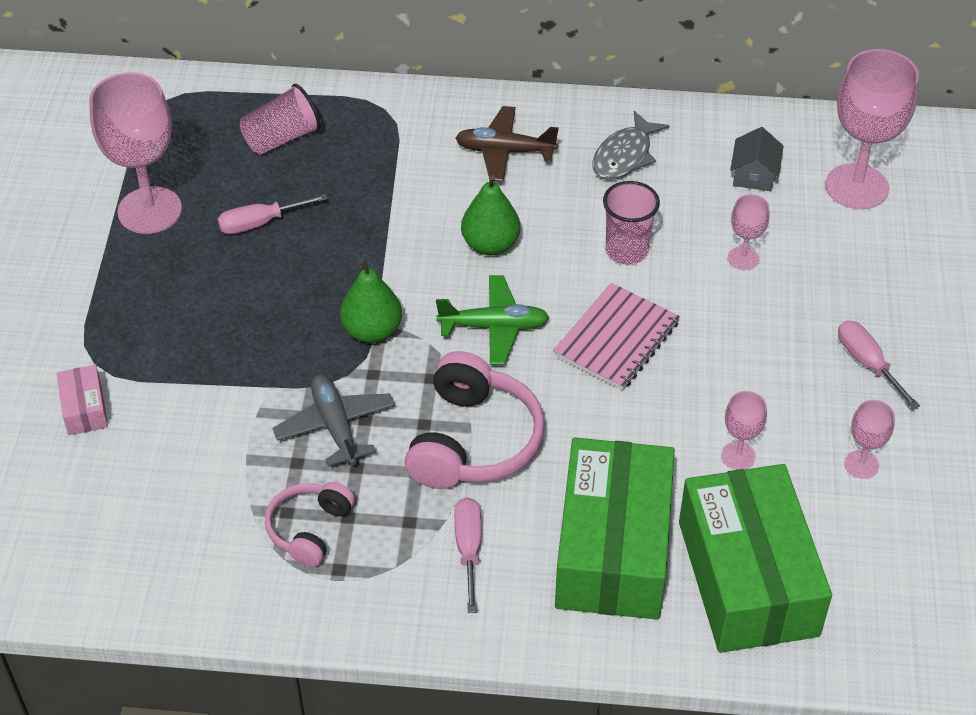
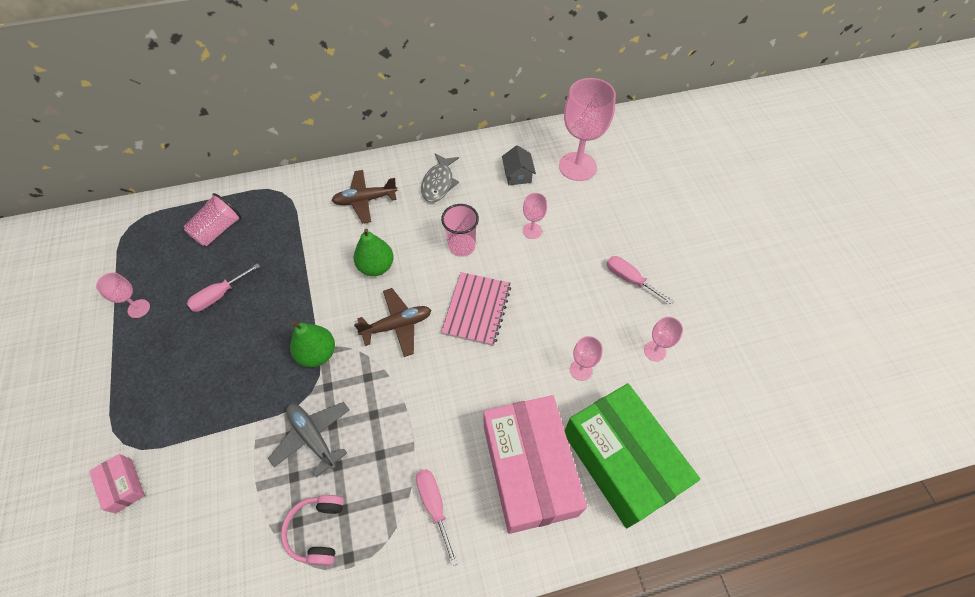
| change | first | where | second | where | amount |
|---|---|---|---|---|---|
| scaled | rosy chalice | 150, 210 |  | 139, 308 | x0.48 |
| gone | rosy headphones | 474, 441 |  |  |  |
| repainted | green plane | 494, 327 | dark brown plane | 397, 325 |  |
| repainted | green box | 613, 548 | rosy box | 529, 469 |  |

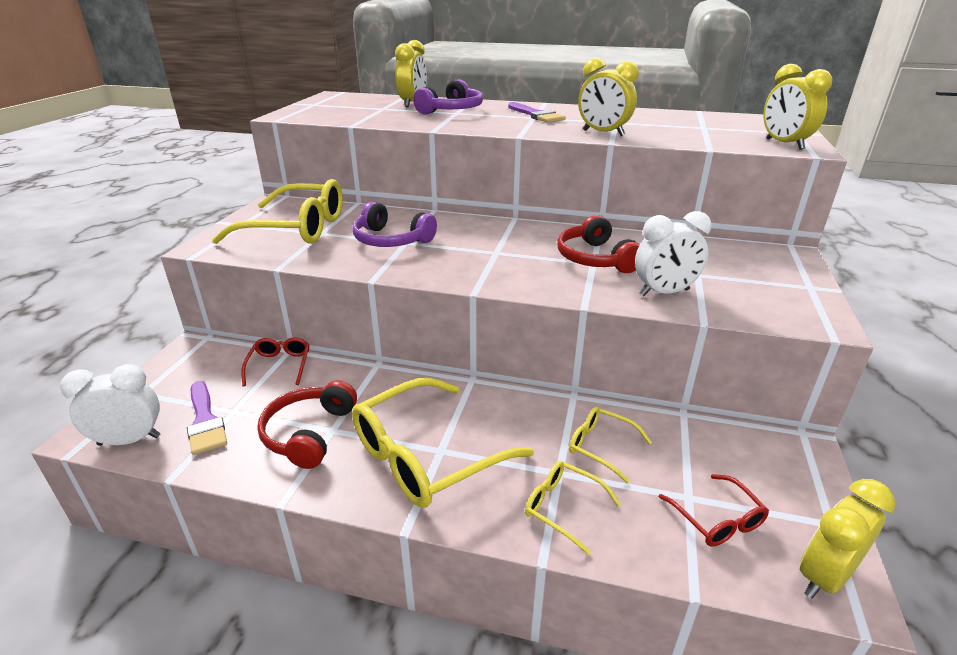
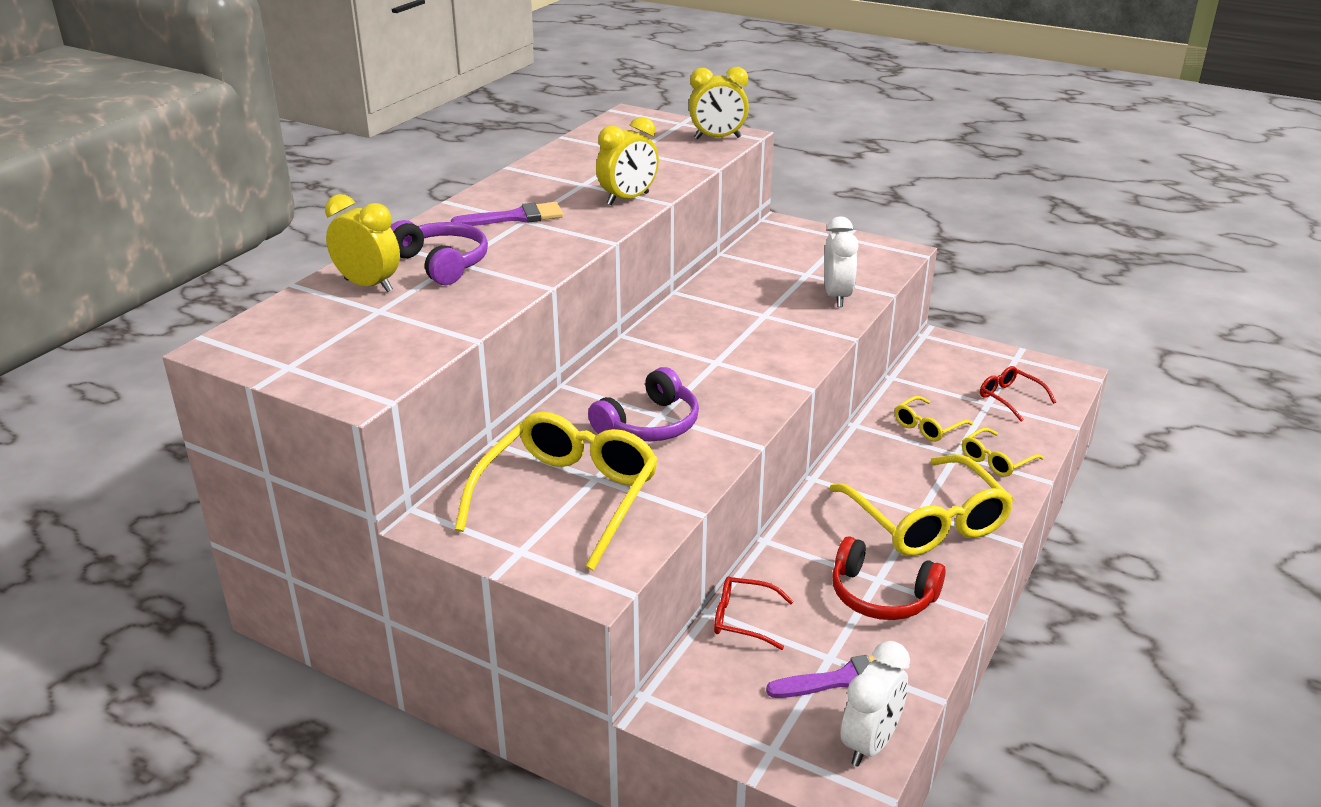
| change | first | where | second | where | amount |
|---|---|---|---|---|---|
| rotated | snow-white clock | 129, 440 |  | 870, 743 | 150 degrees counterclockwise |
| gone | crimson headphones | 595, 258 |  |  |  |
| rotated | crimson eyeglasses | 716, 519 |  | 1010, 398 | 120 degrees counterclockwise |
| gone | bright yellow clock | 824, 576 |  |  |  |

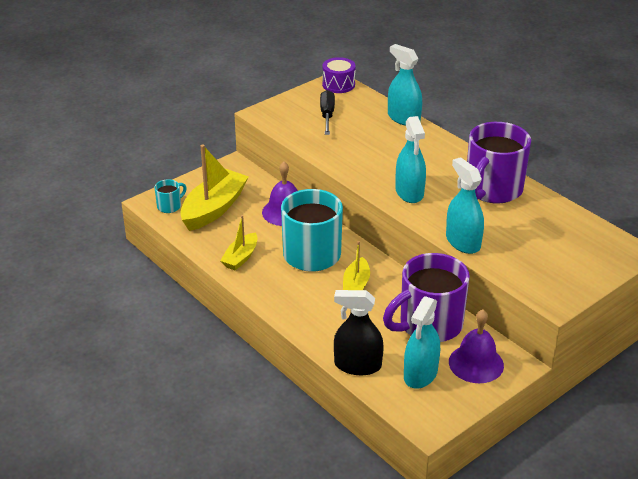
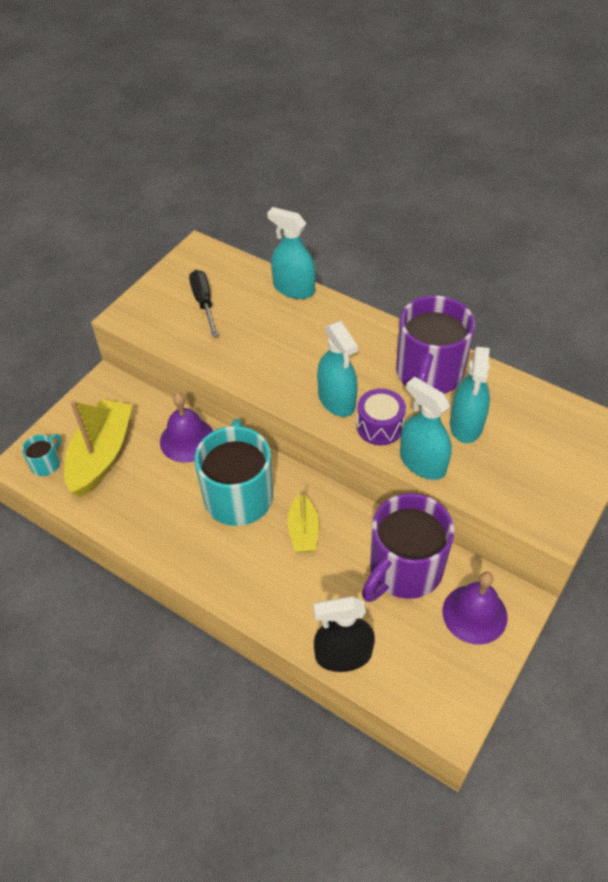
| change | first | where | second | where | amount |
|---|---|---|---|---|---|
| gone | bright yellow toy boat | 240, 257 |  |  |  |
| shifted | royal purple toy drum | 338, 84 |  | 379, 426 |  |
| shifted | turquoise sprayer | 420, 374 |  | 466, 424 |  |

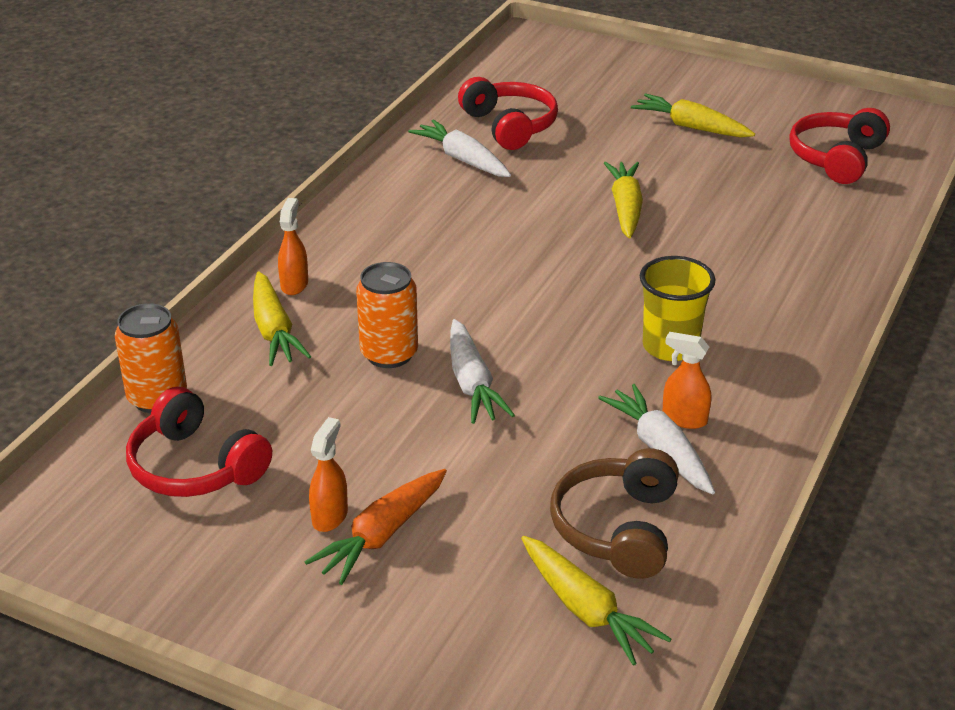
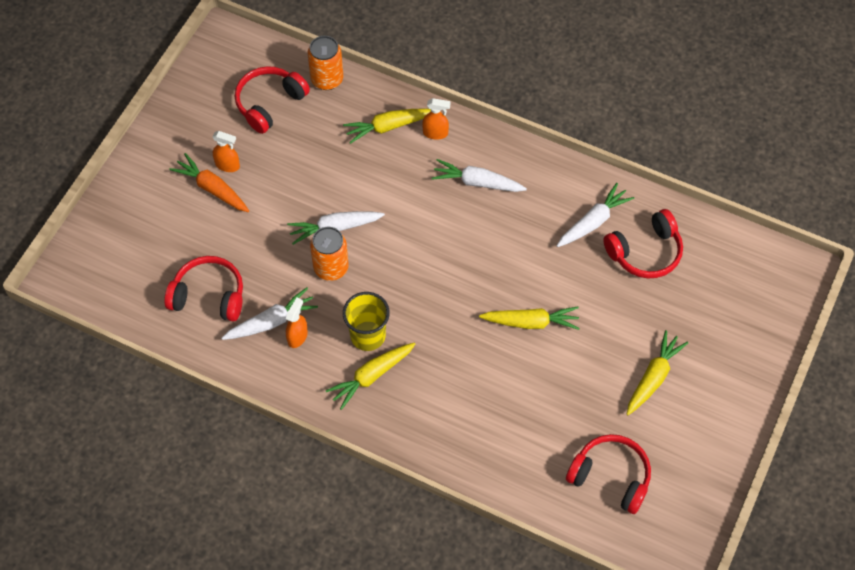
| change | first | where | second | where | amount |
|---|---|---|---|---|---|
| shifted | orange-coloured soda can | 389, 354 |  | 331, 268 |  |
| shifted | bright yellow carrot | 586, 610 |  | 371, 376 |  |
| repainted | dark brown headphones | 618, 528 | crimson headphones | 209, 296 |  |
| new |  |  | snow-white carrot | 477, 182 |  |

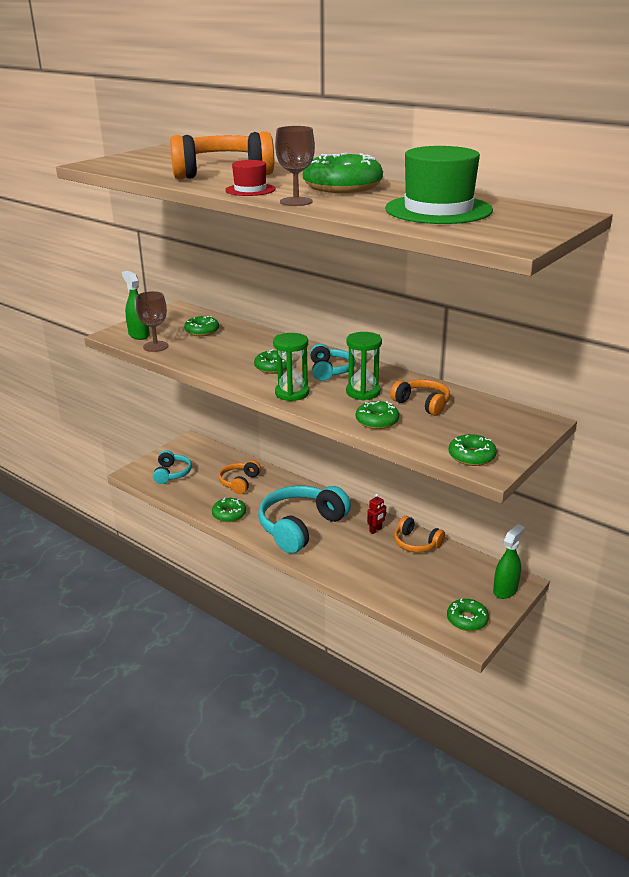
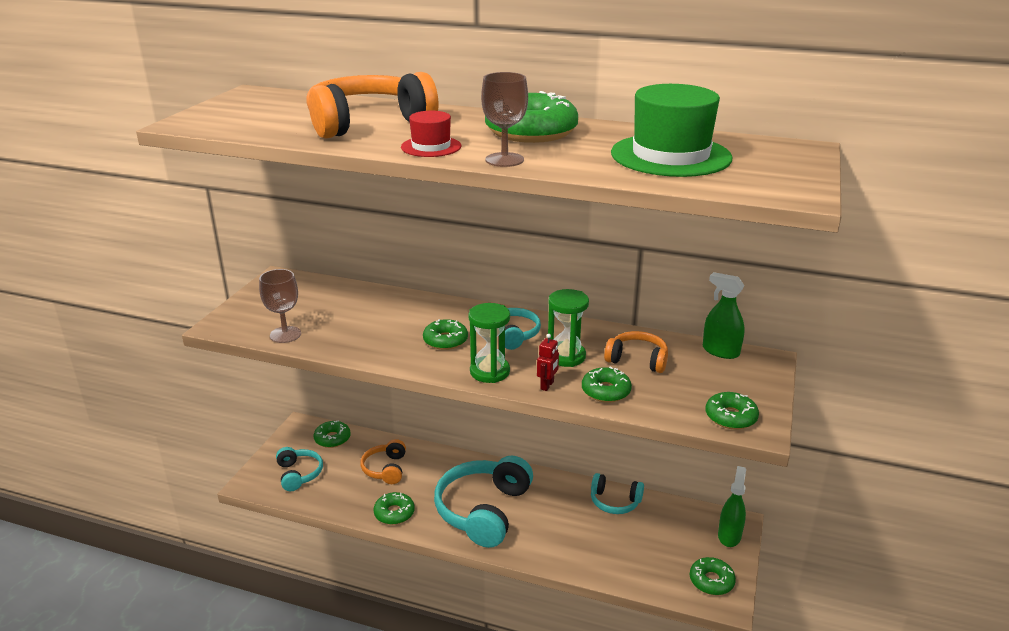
| change | first | where | second | where | amount |
|---|---|---|---|---|---|
| shifted | green sprayer | 139, 335 |  | 720, 351 |  |
| shifted | green donut | 202, 331 |  | 332, 439 |  |
| shifted | crimson toy robot | 375, 530 |  | 547, 385 |  |
| repainted | orange-coloured headphones | 416, 543 | turquoise headphones | 615, 501 |  |

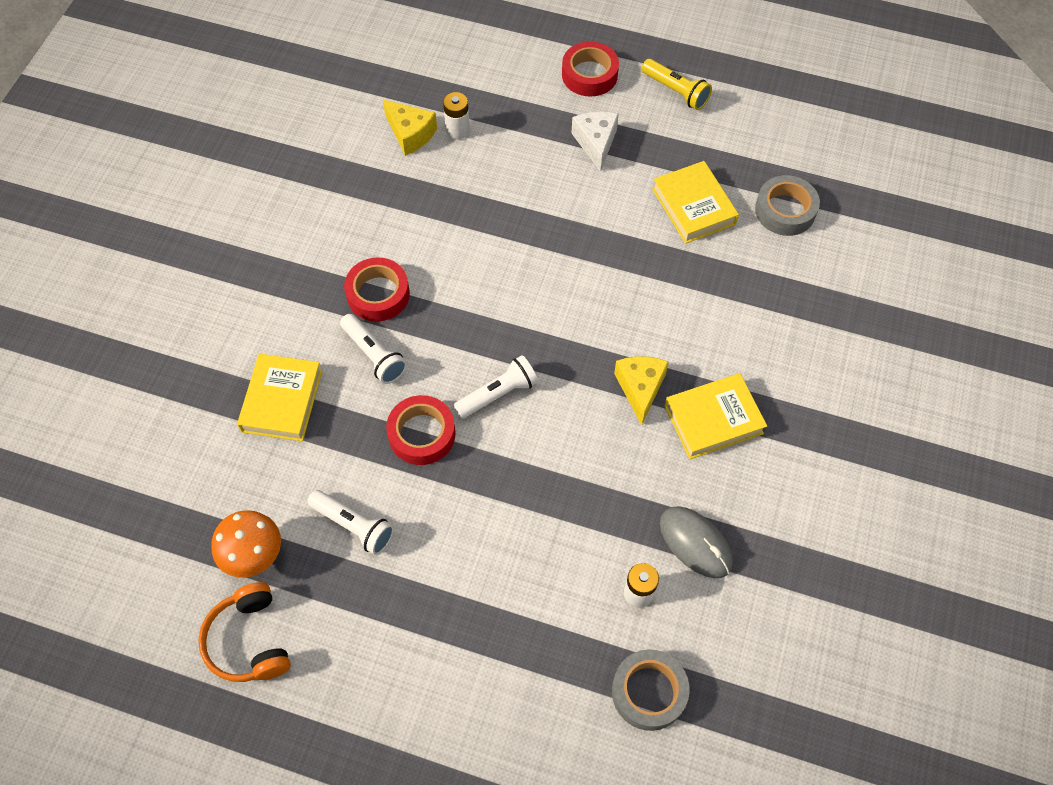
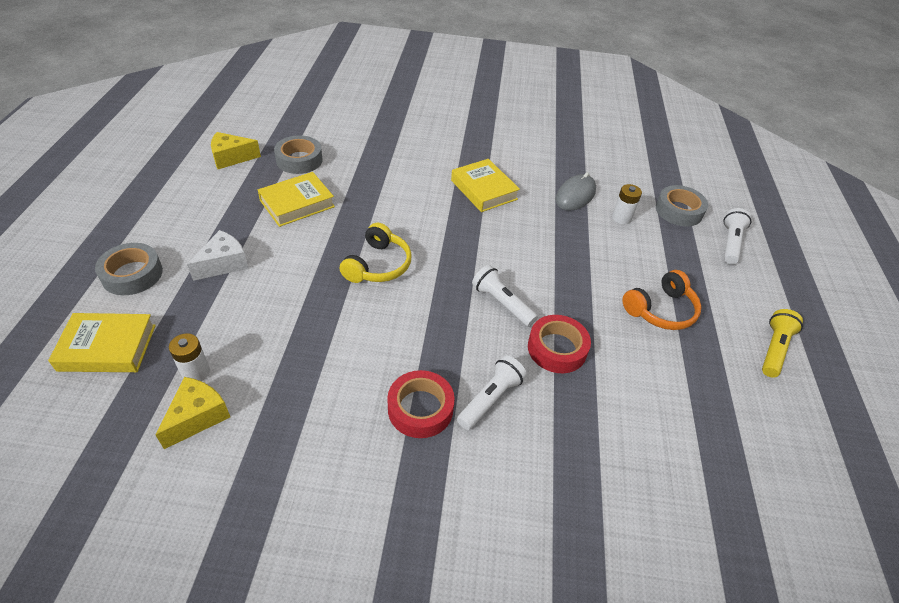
| change | first | where | second | where | amount |
|---|---|---|---|---|---|
| shifted | orange-coloured headphones | 249, 641 |  | 661, 310 |  |
| gone | orange-coloured fungus | 254, 555 |  |  |  |
| shifted | bright yellow hardcover | 282, 401 |  | 107, 347 |  |
| shifted | snow-white flashlight | 354, 526 |  | 730, 243 |  |
| repainted | crimson roll of tape | 589, 75 | gray roll of tape | 132, 274 |  |
| rotated | snow-white cheese wedge | 596, 143 |  | 224, 264 | 150 degrees clockwise |
| shifted | bright yellow cheese wedge | 640, 389 |  | 231, 158 |  |
| shifted | bright yellow flashlight | 676, 91 |  | 774, 349 |  |
| new |  |  | bright yellow headphones | 378, 265 |  |

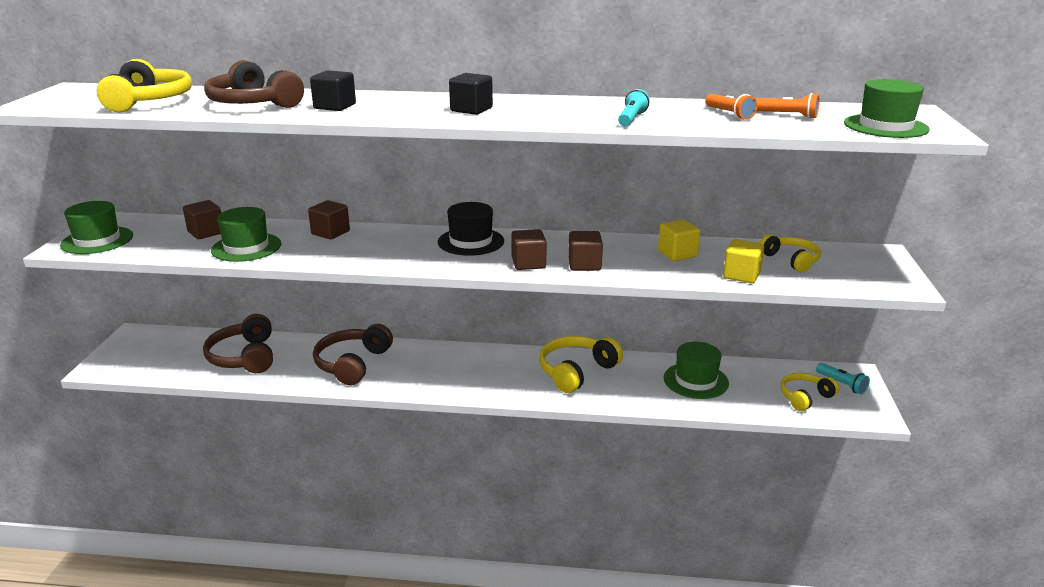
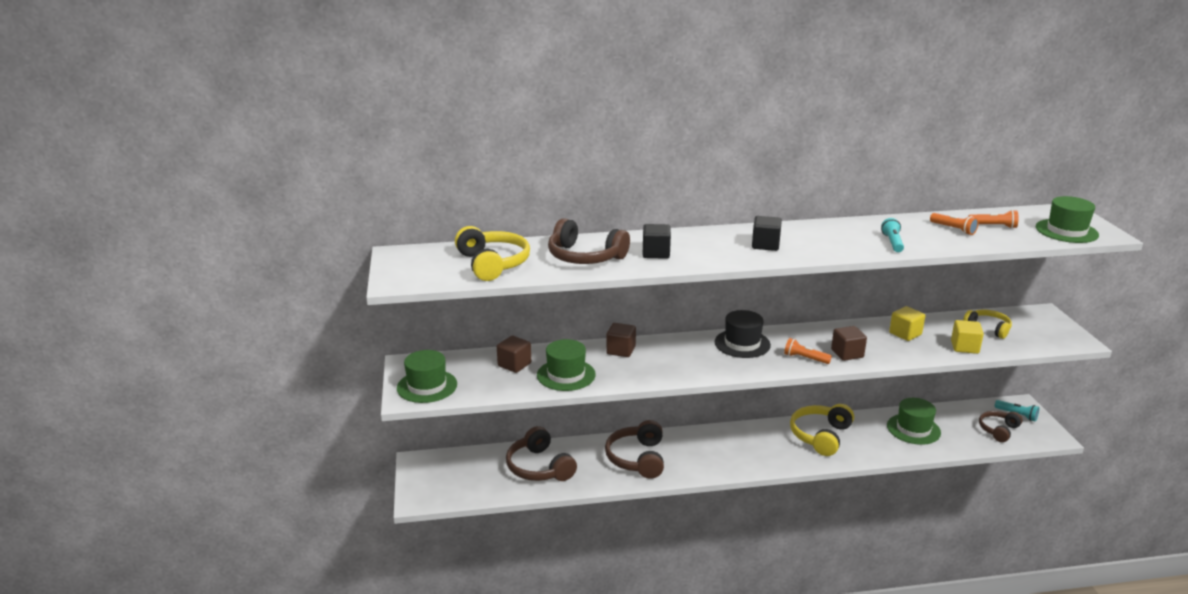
| change | first | where | second | where | amount |
|---|---|---|---|---|---|
| swapped | dark brown block | 528, 263 | orange-coloured flashlight | 805, 358 |  |
| repainted | bright yellow headphones | 805, 397 | dark brown headphones | 998, 430 |  |

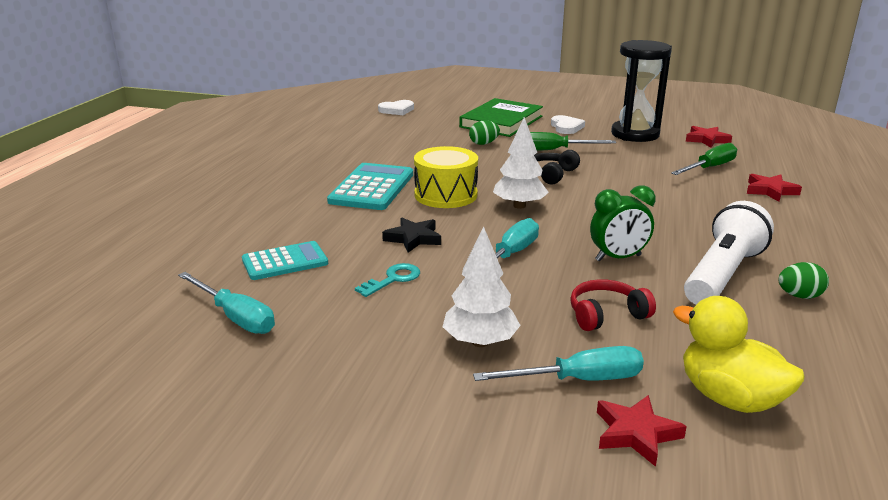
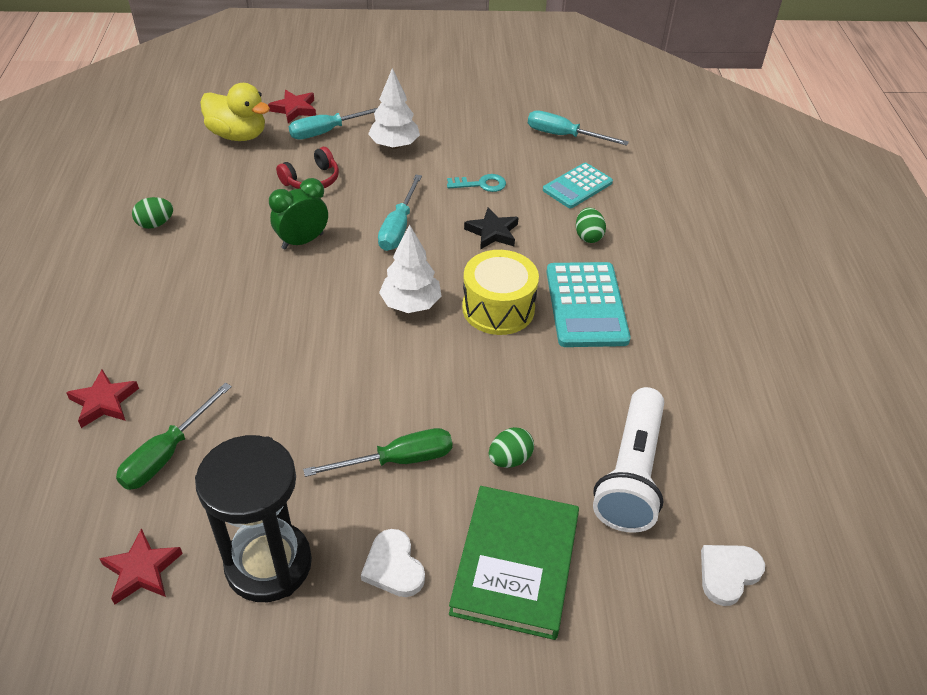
| change | first | where | second | where | amount |
|---|---|---|---|---|---|
| rotated | turquoise key | 393, 279 |  | 481, 184 | 120 degrees counterclockwise |
| gone | jet-black headphones | 551, 174 |  |  |  |
| shifted | snow-white flashlight | 722, 275 |  | 631, 473 |  |
| new |  |  | green egg shape | 588, 236 |  |

